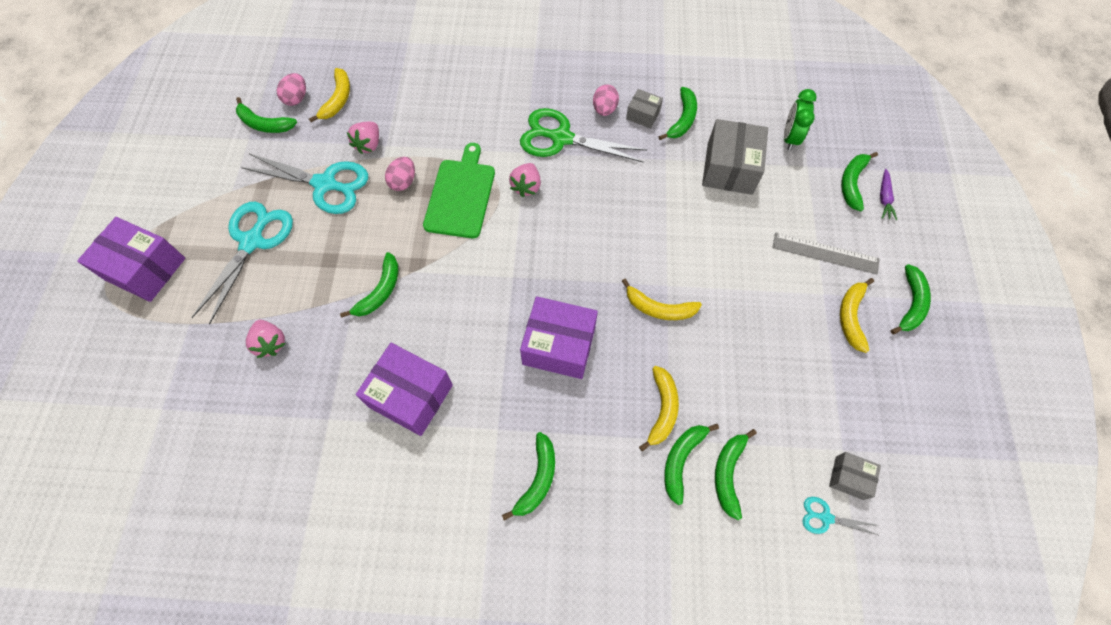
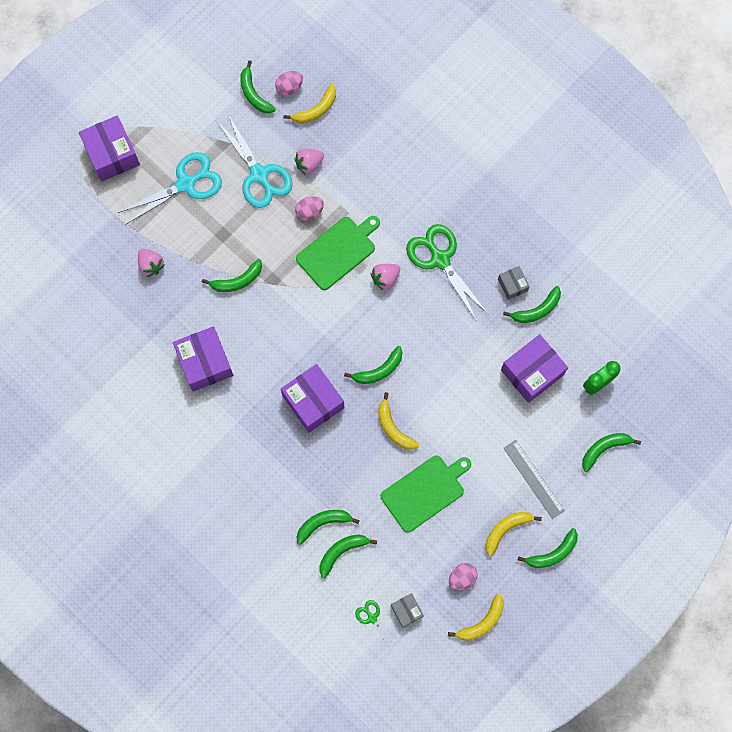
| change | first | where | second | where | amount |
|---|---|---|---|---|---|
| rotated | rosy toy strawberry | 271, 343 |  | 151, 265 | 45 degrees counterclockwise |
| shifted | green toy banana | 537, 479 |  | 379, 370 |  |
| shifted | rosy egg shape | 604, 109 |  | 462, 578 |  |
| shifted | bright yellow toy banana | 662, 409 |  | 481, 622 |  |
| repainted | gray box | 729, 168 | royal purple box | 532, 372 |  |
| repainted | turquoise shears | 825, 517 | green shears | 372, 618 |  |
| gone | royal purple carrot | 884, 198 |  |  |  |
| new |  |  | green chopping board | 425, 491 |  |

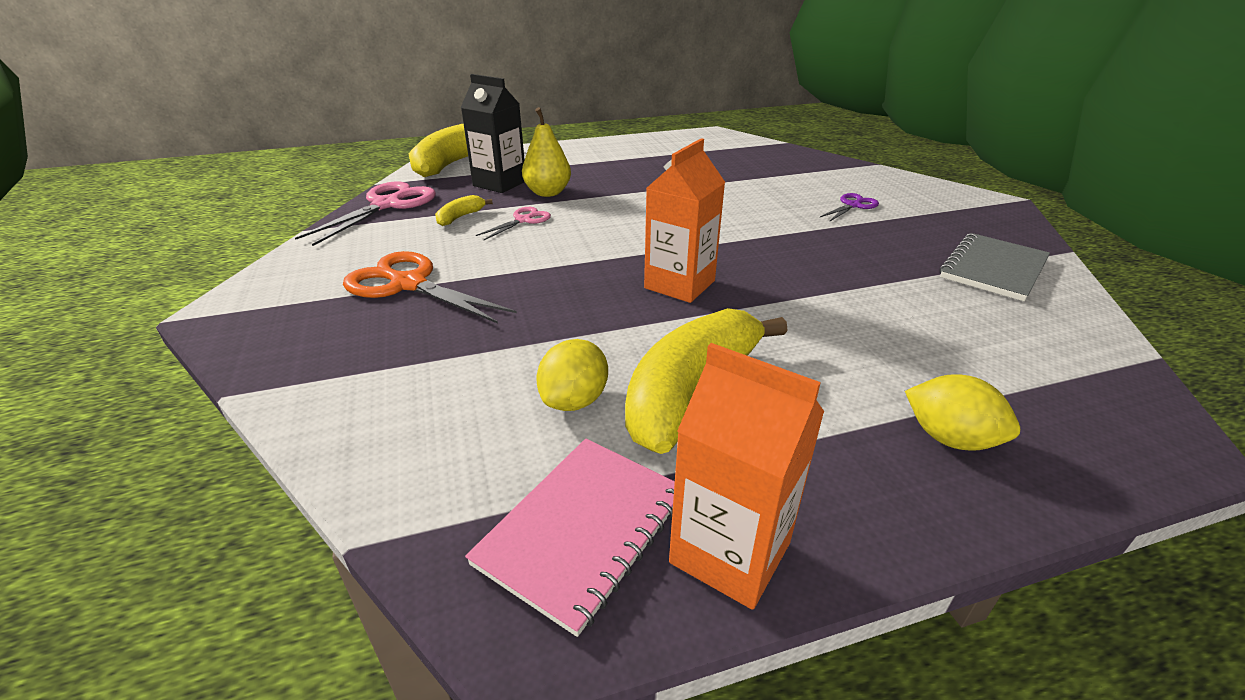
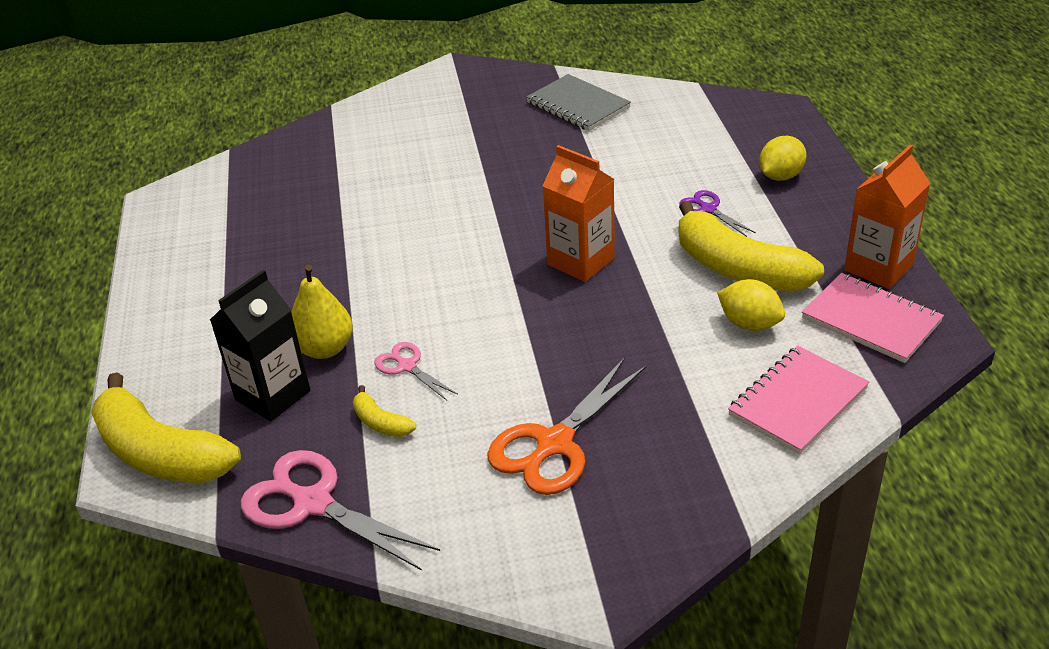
| change | first | where | second | where | amount |
|---|---|---|---|---|---|
| shifted | royal purple shears | 853, 205 |  | 708, 209 |  |
| new |  |  | rosy exercise book | 798, 402 |  |

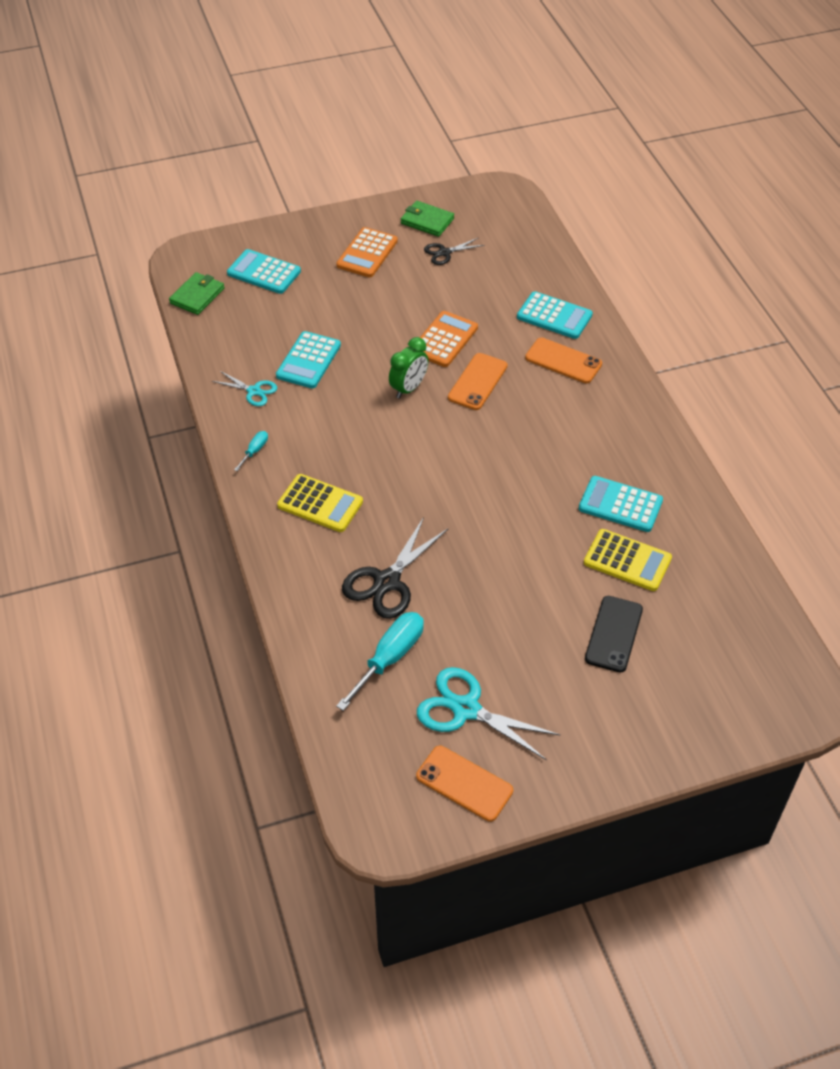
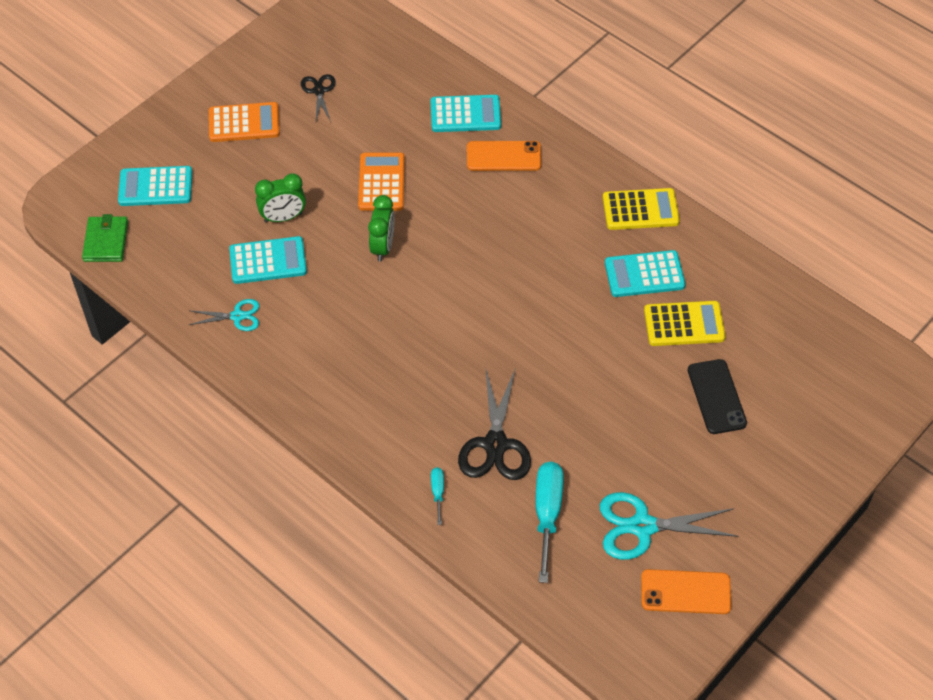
| change | first | where | second | where | amount |
|---|---|---|---|---|---|
| shifted | turquoise screwdriver | 255, 451 |  | 438, 492 |  |
| rotated | turquoise pocket calculator | 308, 361 |  | 268, 261 | 90 degrees counterclockwise |
| shifted | bright yellow pocket calculator | 320, 504 |  | 640, 210 |  |
| rotated | orange-coloured pocket calculator | 367, 253 |  | 244, 123 | 90 degrees counterclockwise |
| gone | green card wallet | 427, 221 |  |  |  |
| rotated | jet-black shears | 444, 253 |  | 319, 91 | 135 degrees clockwise |
| gone | orange-coloured phone | 477, 382 |  |  |  |
| new |  |  | green clock | 283, 217 |  |

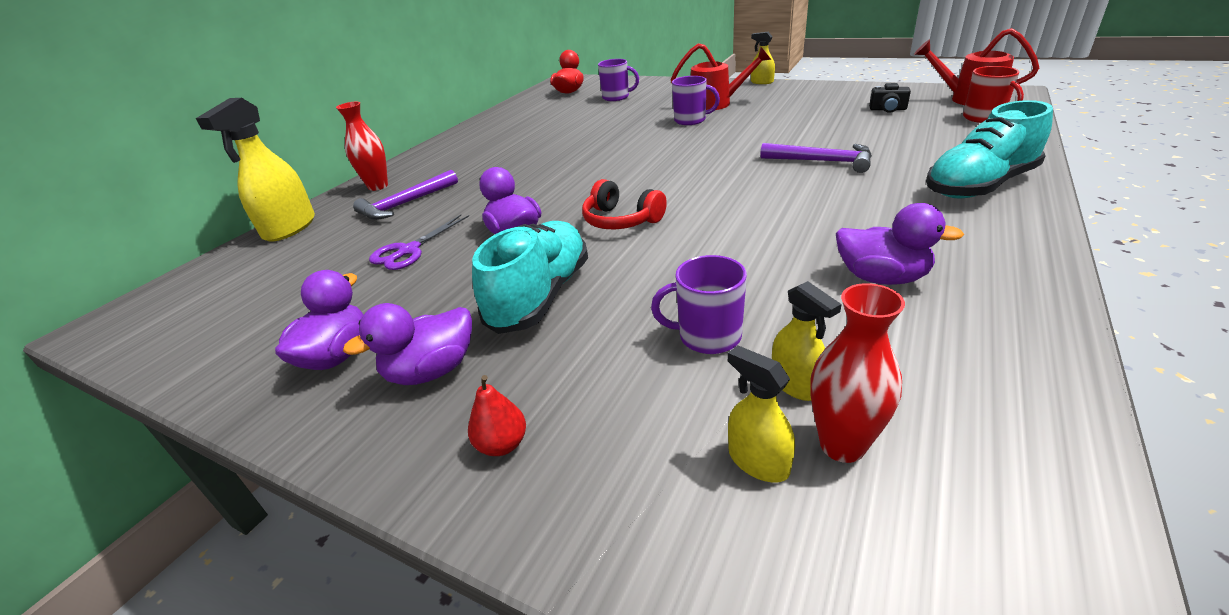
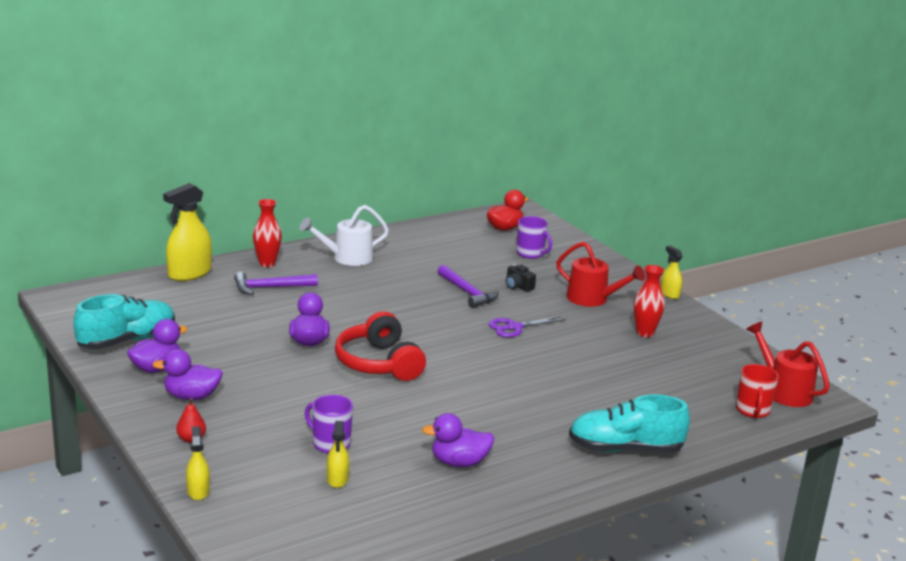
| change | first | where | second | where | amount |
|---|---|---|---|---|---|
| shifted | royal purple shears | 409, 251 |  | 515, 327 |  |
| shifted | turquoise shoe | 540, 296 |  | 127, 340 |  |
| scaled | crimson headphones | 621, 220 |  | 378, 363 | x1.52 |
| gone | royal purple mug | 691, 120 |  |  |  |
| shifted | bright yellow sprayer | 758, 461 |  | 198, 491 |  |
| shifted | royal purple claw hammer | 822, 161 |  | 468, 292 |  |
| shifted | crimson tall vase | 842, 445 |  | 645, 333 |  |
| rotated | royal purple duck | 881, 278 |  | 459, 462 | 120 degrees clockwise |
| shifted | jet-black photo camera | 887, 109 |  | 518, 286 |  |
| new |  |  | snow-white watering can | 346, 258 |  |

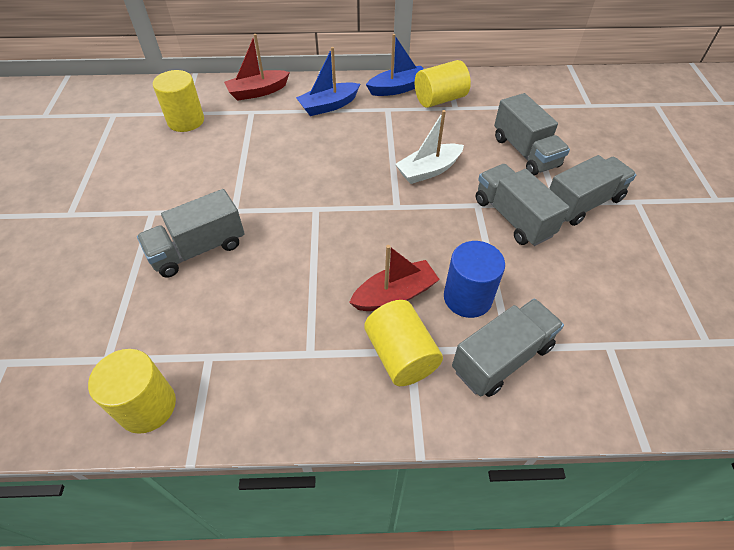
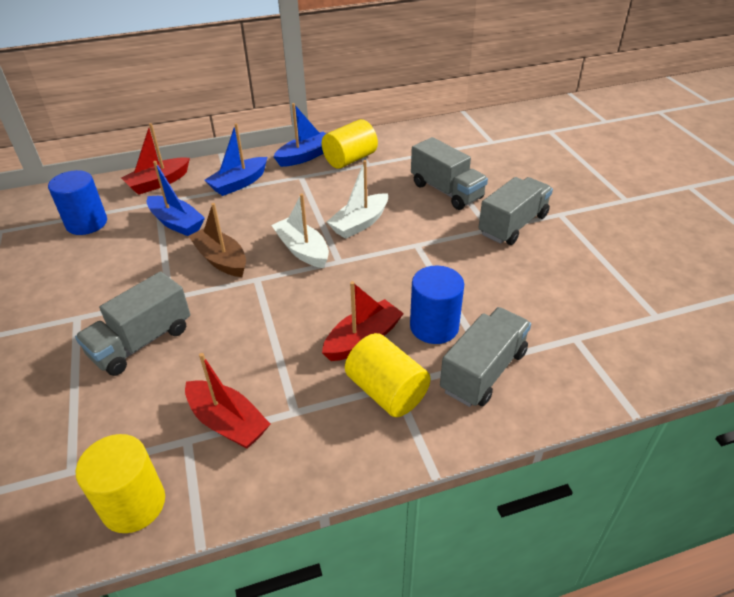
| change | first | where | second | where | amount |
|---|---|---|---|---|---|
| repainted | bright yellow cylinder | 186, 121 | royal blue cylinder | 86, 223 |  |
| gone | gray truck | 513, 218 |  |  |  |
| new |  |  | royal blue toy boat | 176, 223 |  |
| new |  |  | crimson toy boat | 228, 422 |  |
| new |  |  | dark brown toy boat | 221, 260 |  |
| new |  |  | snow-white toy boat | 302, 250 |  |

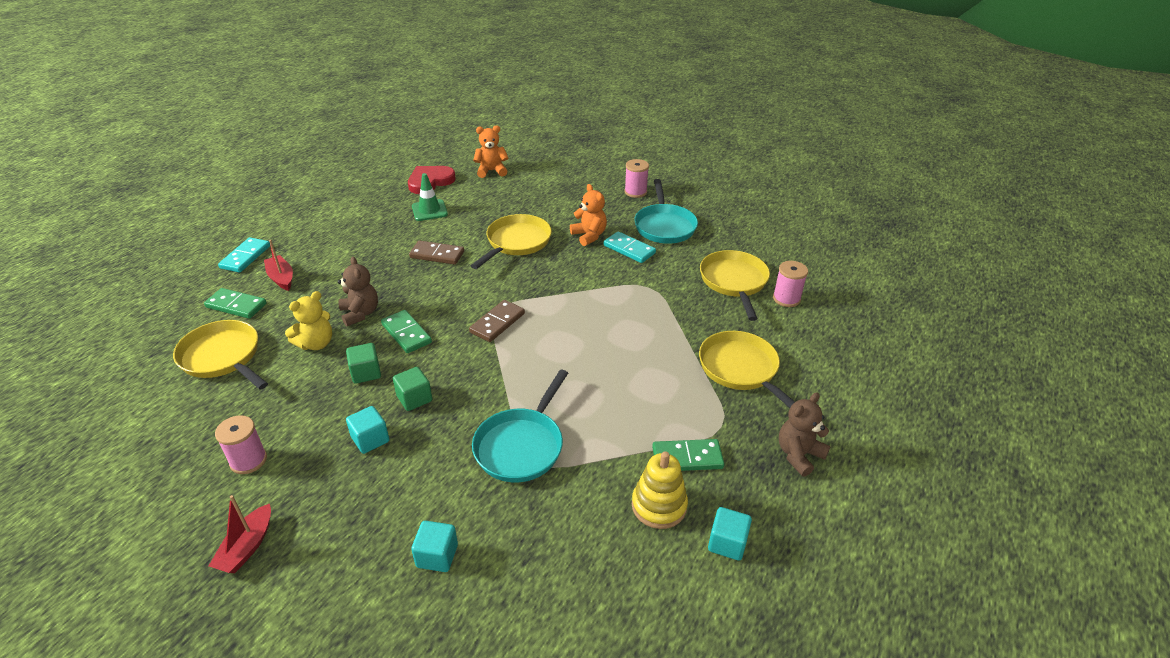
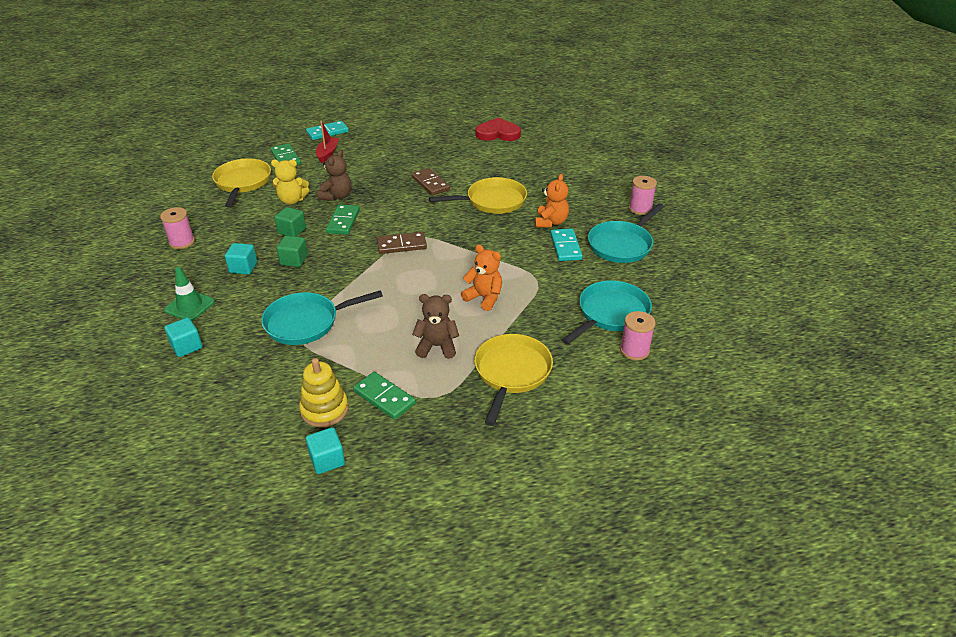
| change | first | where | second | where | amount |
|---|---|---|---|---|---|
| gone | crimson toy boat | 247, 547 |  |  |  |
| shifted | green safety cone | 429, 210 |  | 190, 306 |  |
| shifted | orange-coloured teddy | 491, 171 |  | 484, 298 |  |
| repainted | bright yellow frying pan | 734, 282 | turquoise frying pan | 610, 314 |  |
| shifted | dark brown teddy | 799, 455 |  | 437, 346 |  |

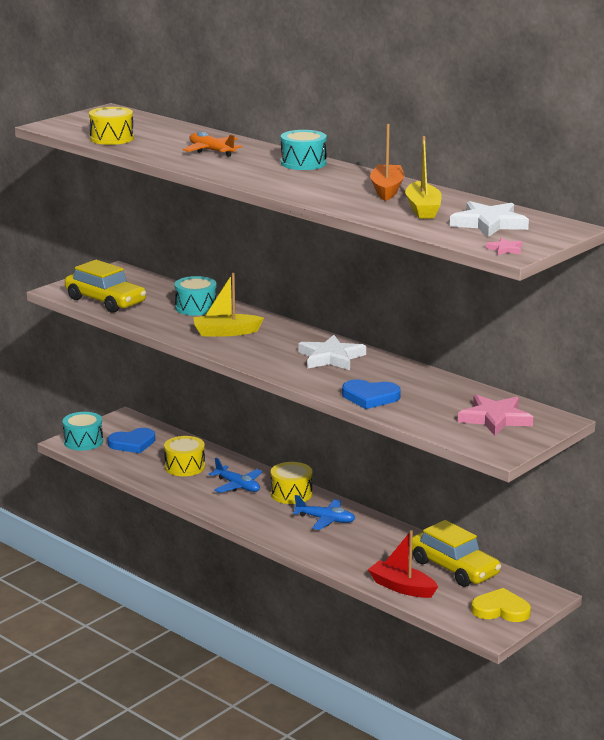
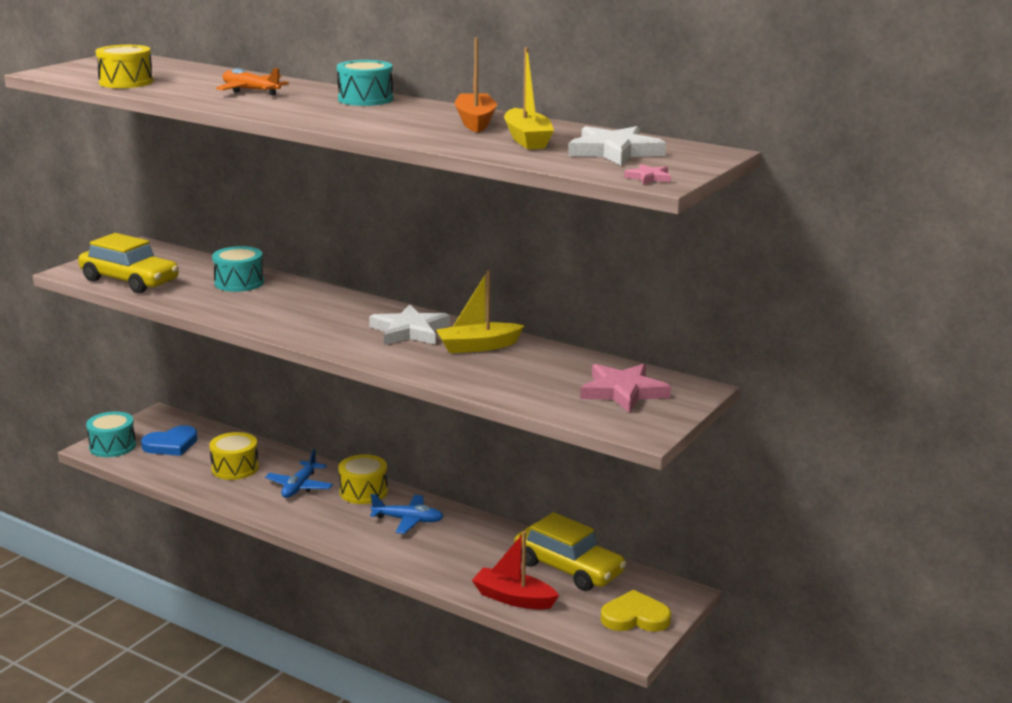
| change | first | where | second | where | amount |
|---|---|---|---|---|---|
| shifted | bright yellow toy boat | 226, 332 |  | 478, 346 |  |
| rotated | royal blue plane | 237, 486 |  | 300, 486 | 75 degrees clockwise |
| gone | royal blue love heart | 370, 397 |  |  |  |

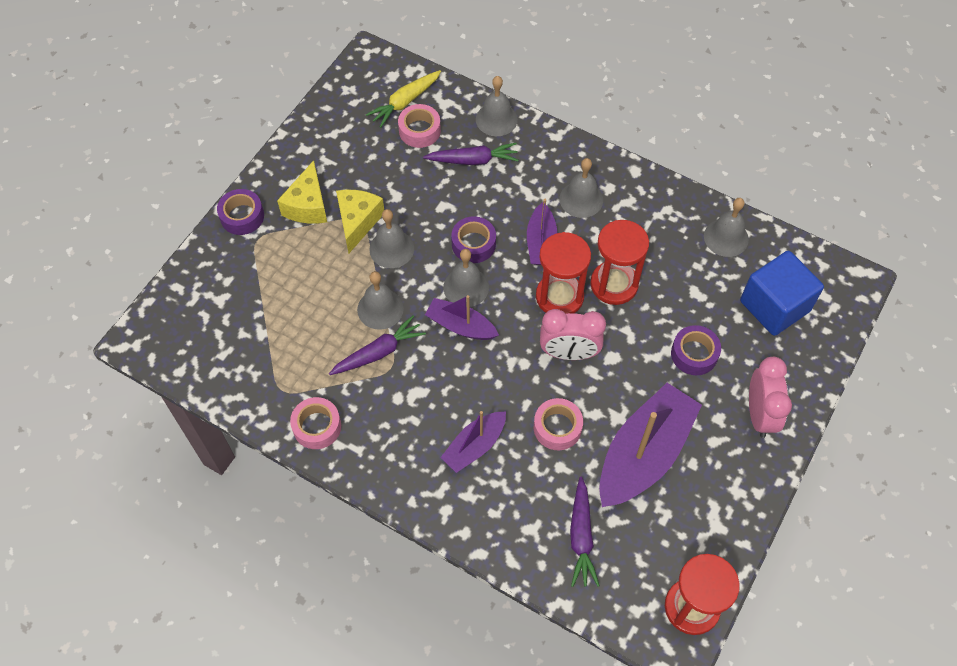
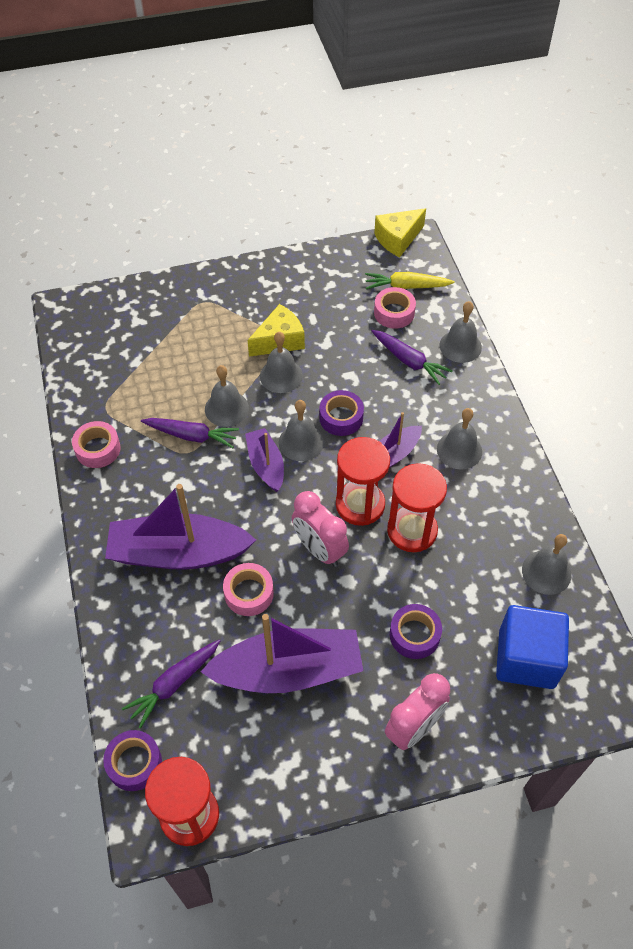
| change | first | where | second | where | amount |
|---|---|---|---|---|---|
| shifted | royal purple roll of tape | 242, 216 |  | 134, 763 |  |
| shifted | bright yellow cheese wedge | 308, 205 |  | 398, 239 |  |
| scaled | royal purple toy boat | 474, 446 |  | 178, 553 | x1.83 |

